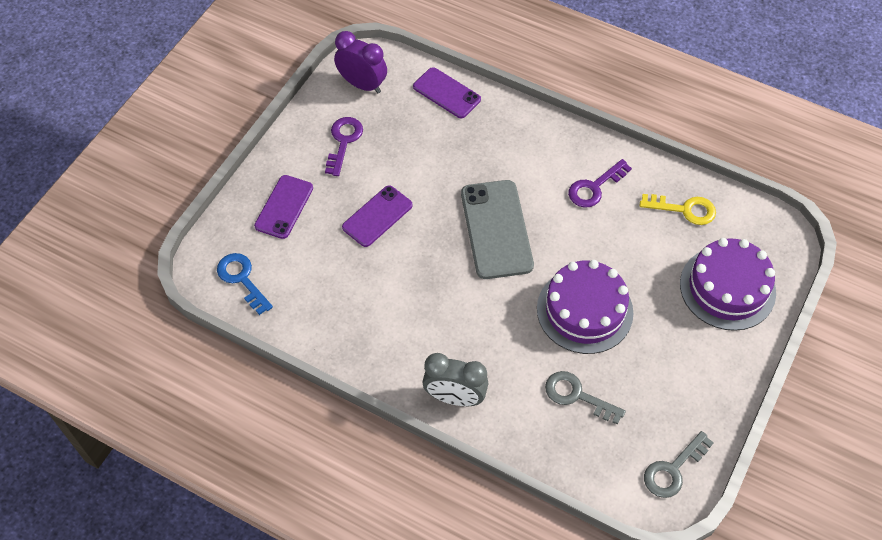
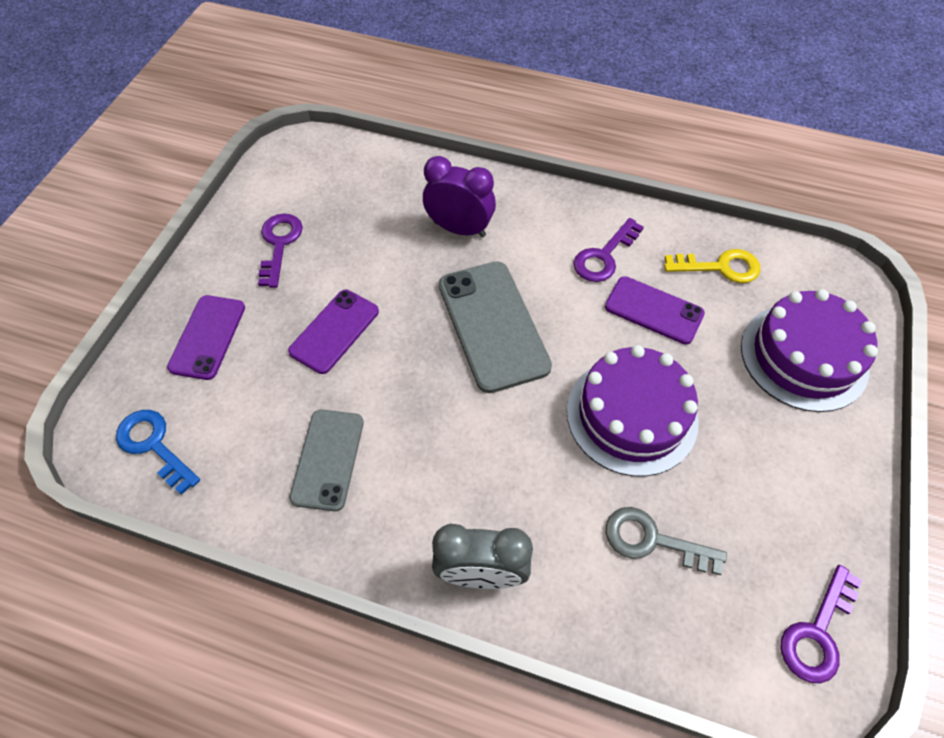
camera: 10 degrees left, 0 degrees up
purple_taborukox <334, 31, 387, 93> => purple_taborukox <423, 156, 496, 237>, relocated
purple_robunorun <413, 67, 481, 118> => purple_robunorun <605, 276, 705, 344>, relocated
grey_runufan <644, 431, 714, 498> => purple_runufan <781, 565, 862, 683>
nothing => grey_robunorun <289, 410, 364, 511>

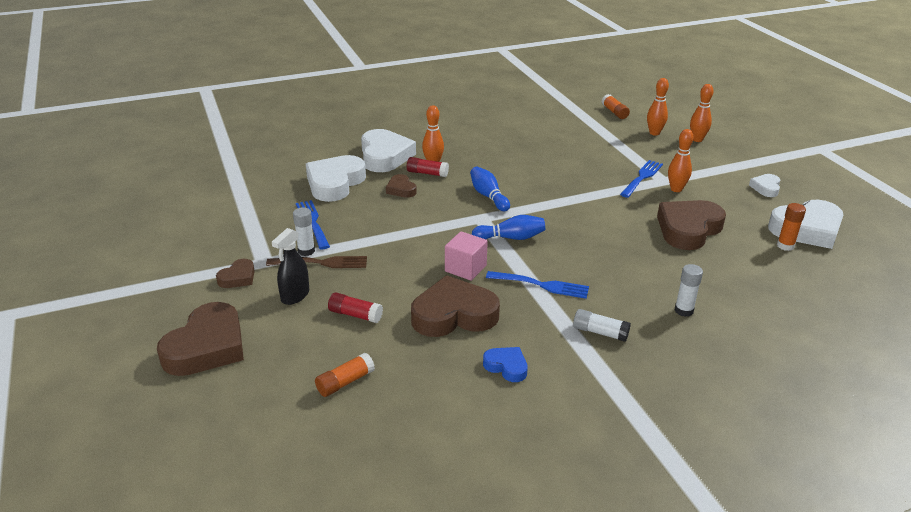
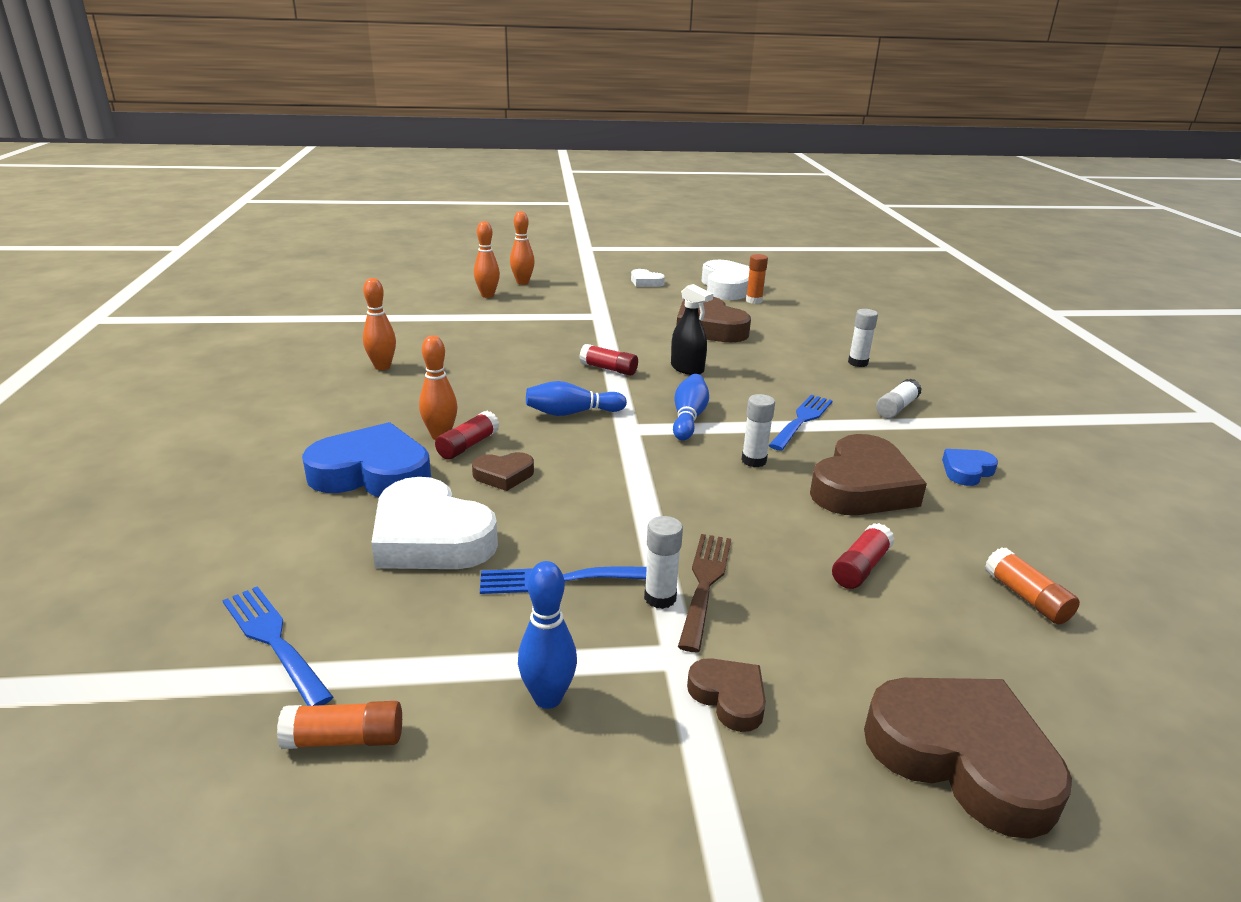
camera: 75 degrees left, 5 degrees down
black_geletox <272, 228, 309, 305> => black_geletox <671, 284, 713, 375>, relocated
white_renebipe <361, 129, 416, 172> => blue_renebipe <302, 422, 431, 497>
brown_renebipe <411, 275, 500, 337> => brown_renebipe <810, 434, 927, 515>, 150 degrees counterclockwise
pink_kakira <445, 231, 488, 281> => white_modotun <741, 394, 775, 467>
orange_modotun <602, 94, 630, 119> => orange_modotun <277, 701, 402, 749>, relocated
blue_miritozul <620, 160, 663, 198> => blue_miritozul <222, 586, 333, 706>, relocated
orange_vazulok <668, 129, 693, 192> => orange_vazulok <363, 278, 396, 370>, relocated
nothing => blue_vazulok <518, 561, 577, 709>
nothing => red_modotun <579, 344, 638, 376>

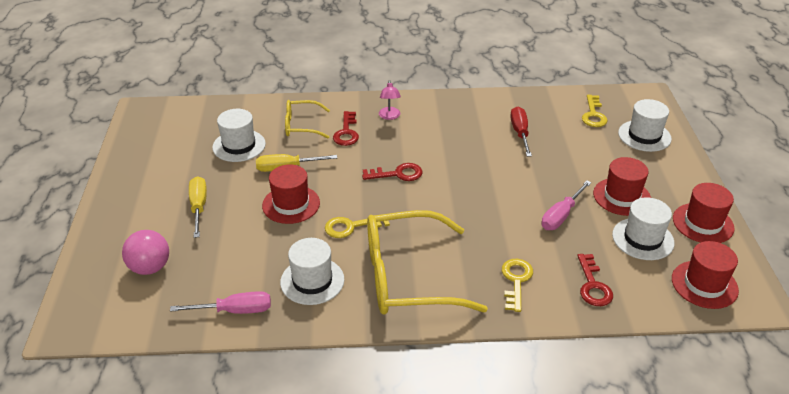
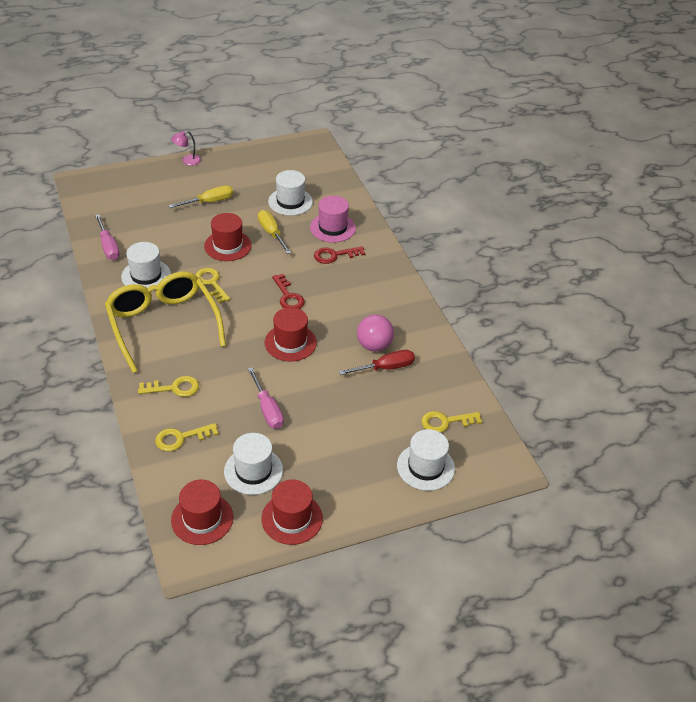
camera: 70 degrees right, 5 degrees up
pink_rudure <122, 230, 169, 275> => pink_rudure <357, 315, 394, 352>, relocated
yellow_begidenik <285, 100, 330, 138> => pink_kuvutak <310, 196, 356, 243>
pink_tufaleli <379, 80, 401, 120> => pink_tufaleli <171, 131, 201, 166>, relocated
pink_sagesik <541, 181, 591, 230> => pink_sagesik <248, 367, 284, 429>, 135 degrees counterclockwise
red_runufan <577, 254, 613, 306> => yellow_runufan <155, 423, 219, 451>
red_kuvutak <593, 157, 651, 216> => red_kuvutak <265, 307, 317, 362>, relocated

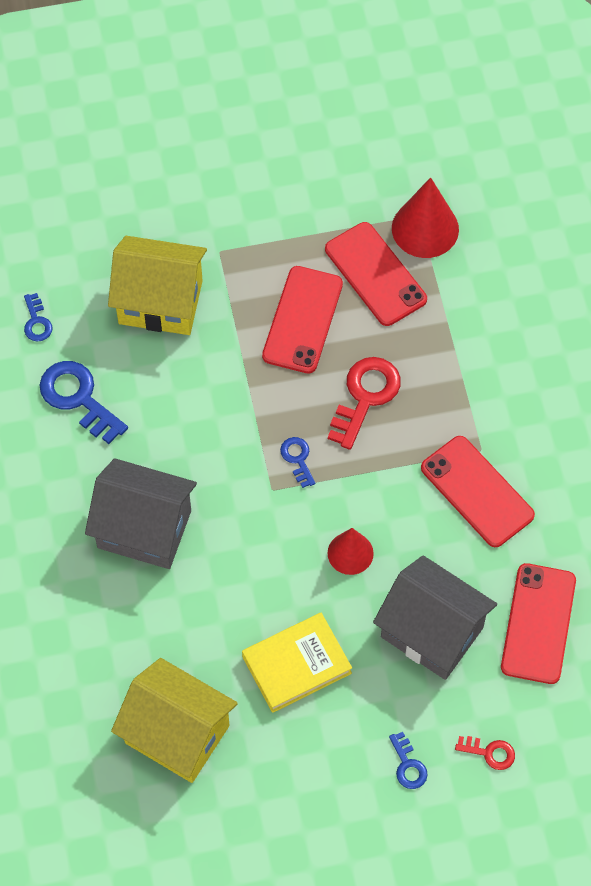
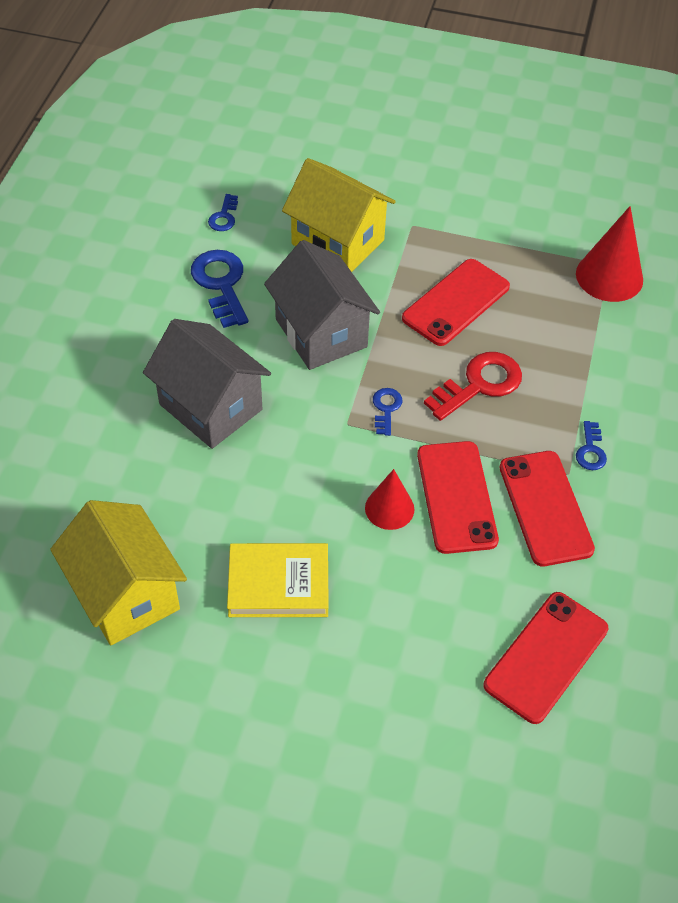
camera: 25 degrees right, 10 degrees down
red_robunorun <325, 222, 427, 326> => red_robunorun <417, 441, 499, 554>, relocated
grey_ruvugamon <373, 555, 497, 680> => grey_ruvugamon <264, 240, 380, 370>, relocated
blue_runufan <389, 732, 428, 789> => blue_runufan <576, 421, 607, 470>, relocated
red_runufan <455, 736, 515, 770> => nothing

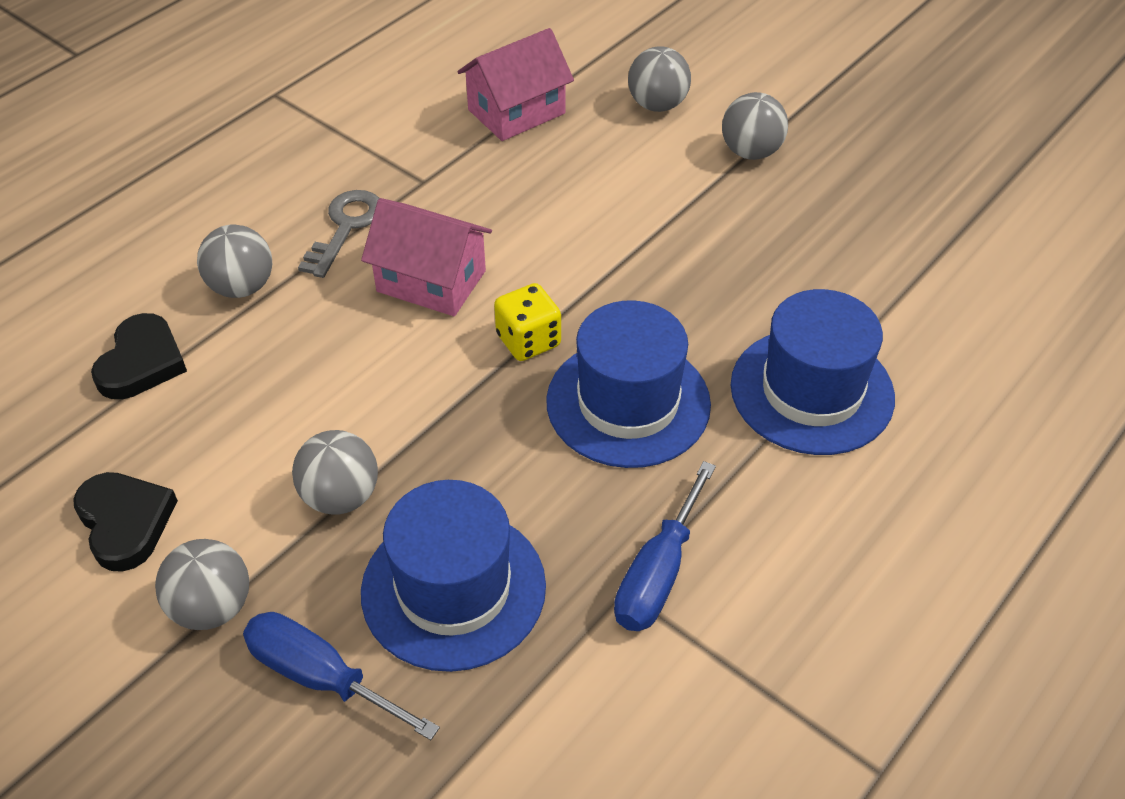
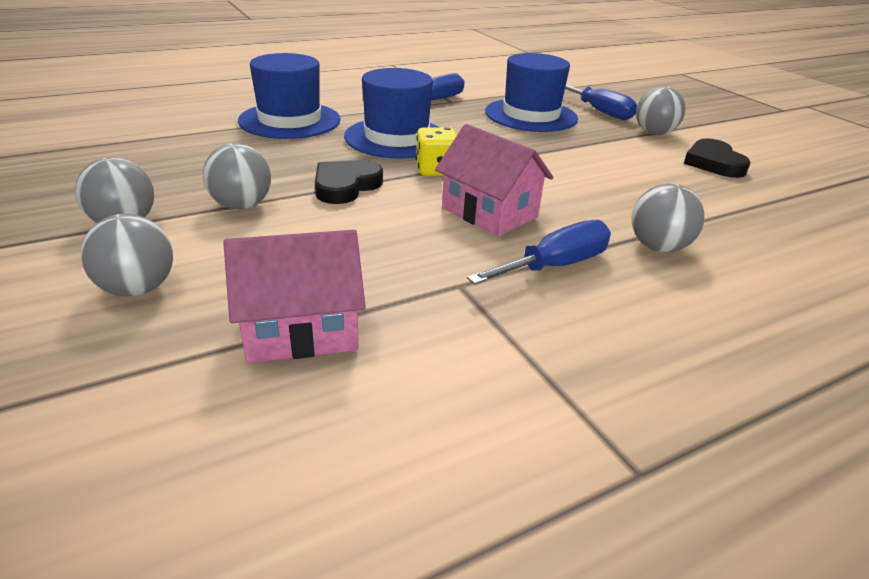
camera: 160 degrees left, 15 degrees down
black_renebipe <91, 313, 187, 400> => black_renebipe <315, 160, 383, 204>, relocated
grey_rudure <292, 430, 378, 515> => grey_rudure <203, 143, 271, 209>, relocated
grey_runufan <298, 190, 379, 278> => blue_sagesik <467, 220, 611, 285>

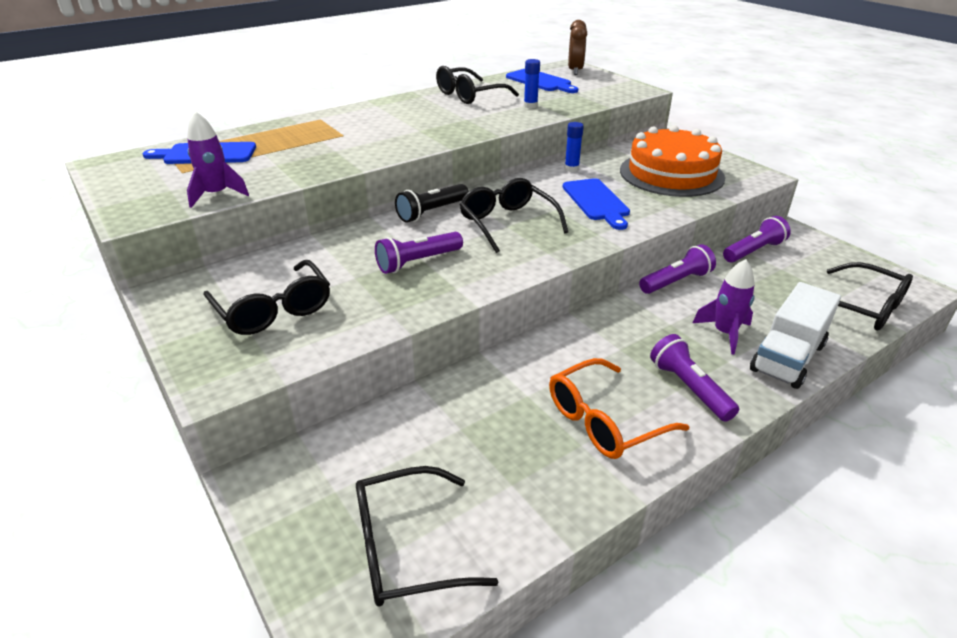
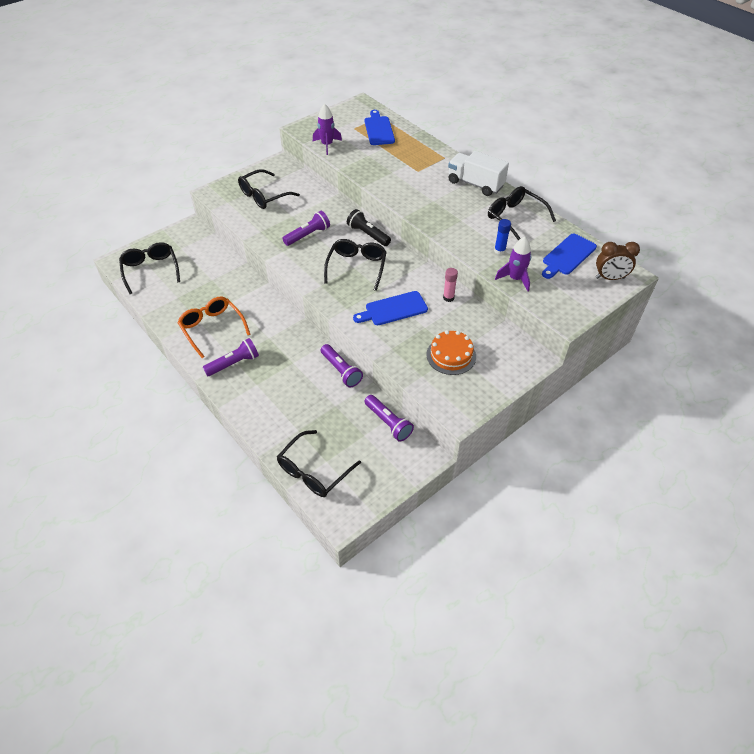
camera: 85 degrees right, 15 degrees up
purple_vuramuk <375, 232, 463, 274> => purple_vuramuk <282, 211, 330, 246>, 90 degrees clockwise
black_begidenik <459, 178, 568, 253> => black_begidenik <324, 239, 387, 291>, 45 degrees counterclockwise
blue_modotun <564, 122, 584, 172> => pink_modotun <443, 268, 458, 302>
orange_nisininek <620, 125, 725, 197> => orange_nisininek <426, 330, 476, 375>, x0.59
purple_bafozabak <693, 259, 755, 355> => purple_bafozabak <495, 237, 531, 291>, relocated
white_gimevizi <750, 282, 841, 389> => white_gimevizi <448, 151, 509, 196>, relocated

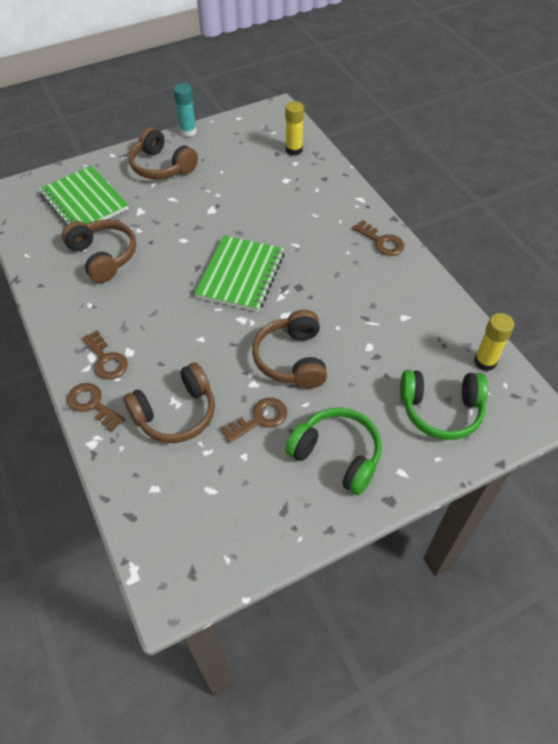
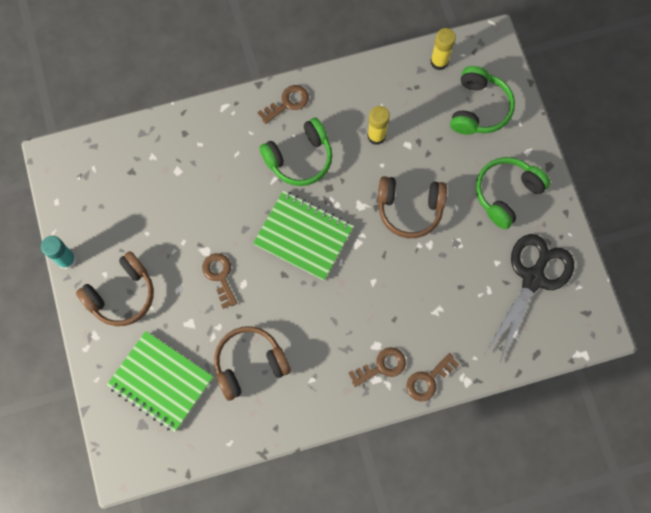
camera: 80 degrees left, 20 degrees up
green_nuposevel <39, 166, 129, 226> => green_nuposevel <107, 331, 213, 432>, 60 degrees clockwise
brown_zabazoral <123, 362, 215, 443> => nothing
brown_runufan <220, 398, 287, 443> => brown_runufan <202, 253, 237, 309>, relocated
yellow_modotun <285, 101, 304, 156> => yellow_modotun <367, 106, 390, 145>, relocated
nothing => green_zabazoral <259, 118, 332, 186>
nothing => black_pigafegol <485, 234, 574, 363>

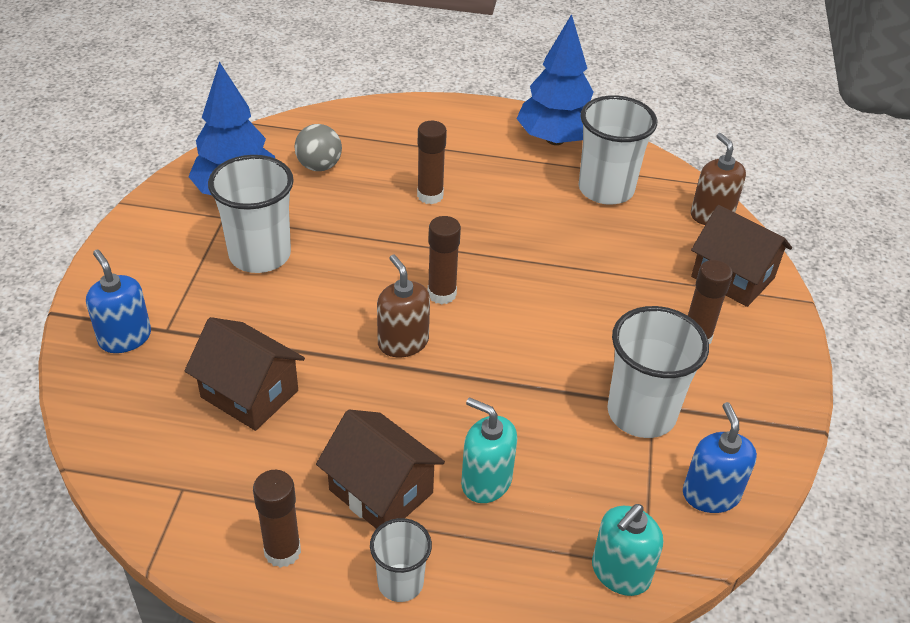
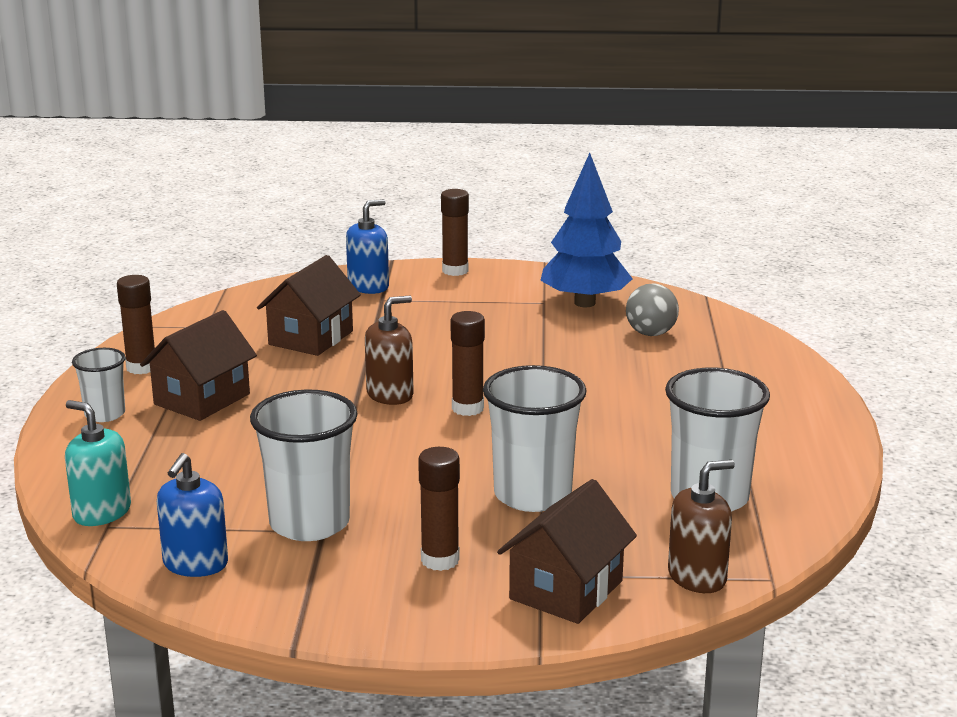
camera: 85 degrees right, 20 degrees down
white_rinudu <208, 155, 294, 273> => white_rinudu <483, 365, 586, 512>, relocated
brown_modotun <417, 121, 447, 204> => brown_modotun <441, 189, 469, 276>, relocated
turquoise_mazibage <461, 397, 517, 503> => nothing
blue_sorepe <517, 14, 594, 145> => nothing
blue_mazibage <683, 402, 757, 513> => blue_mazibage <157, 453, 228, 577>, 120 degrees clockwise

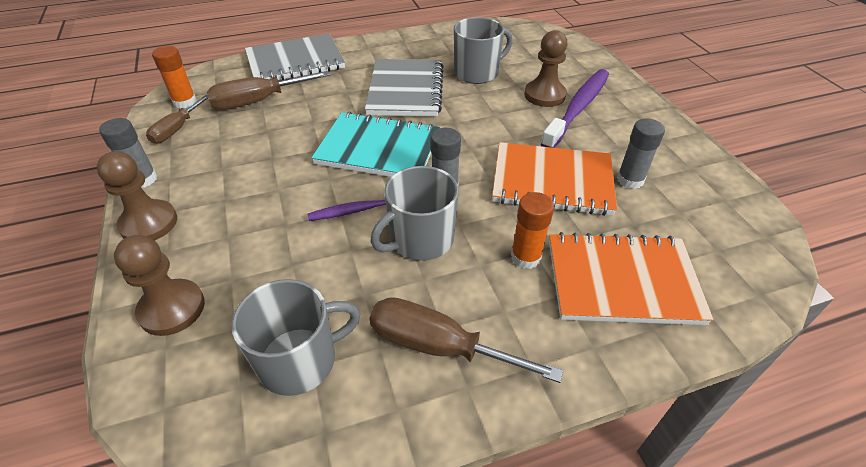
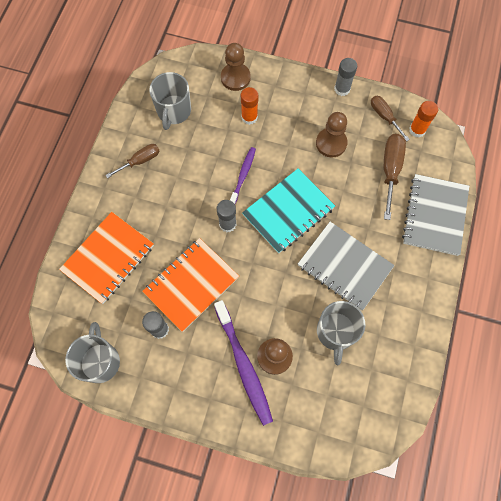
camera: 125 degrees right, 25 degrees up
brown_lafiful <97, 151, 177, 241> => brown_lafiful <316, 112, 348, 158>, relocated
brown_sagesik <369, 297, 563, 383> => brown_sagesik <105, 144, 160, 178>, x0.65
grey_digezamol <370, 166, 459, 261> => grey_digezamol <65, 322, 120, 383>, relocated
orange_modotun <511, 192, 554, 269> => orange_modotun <241, 87, 259, 125>, relocated

